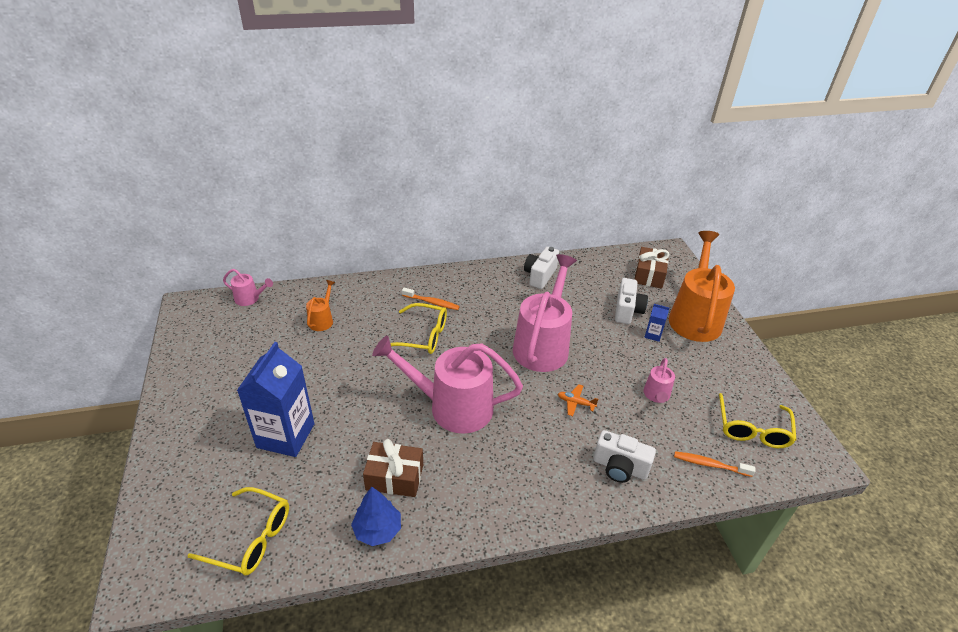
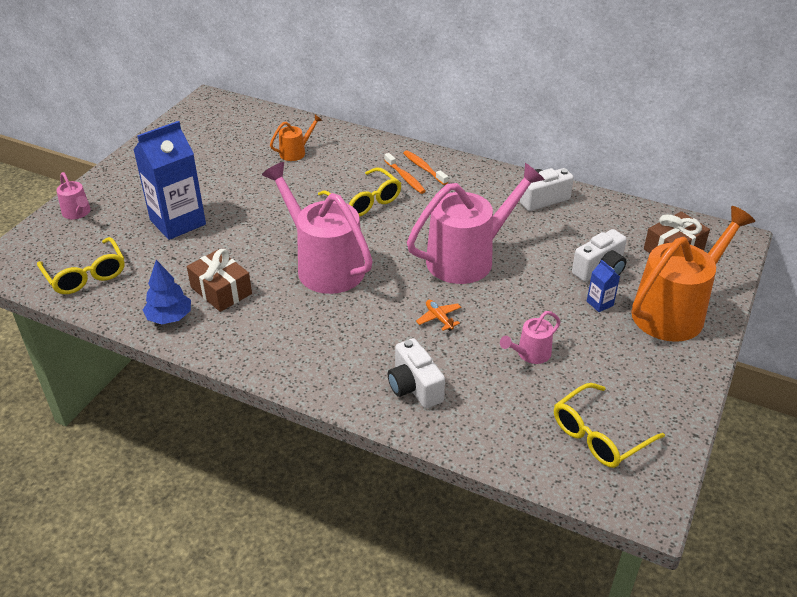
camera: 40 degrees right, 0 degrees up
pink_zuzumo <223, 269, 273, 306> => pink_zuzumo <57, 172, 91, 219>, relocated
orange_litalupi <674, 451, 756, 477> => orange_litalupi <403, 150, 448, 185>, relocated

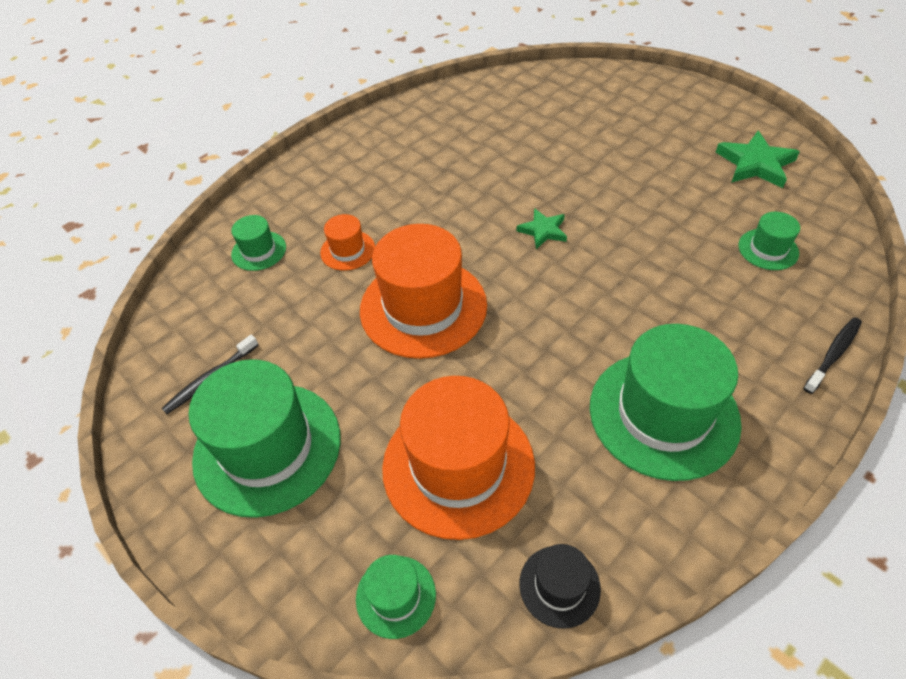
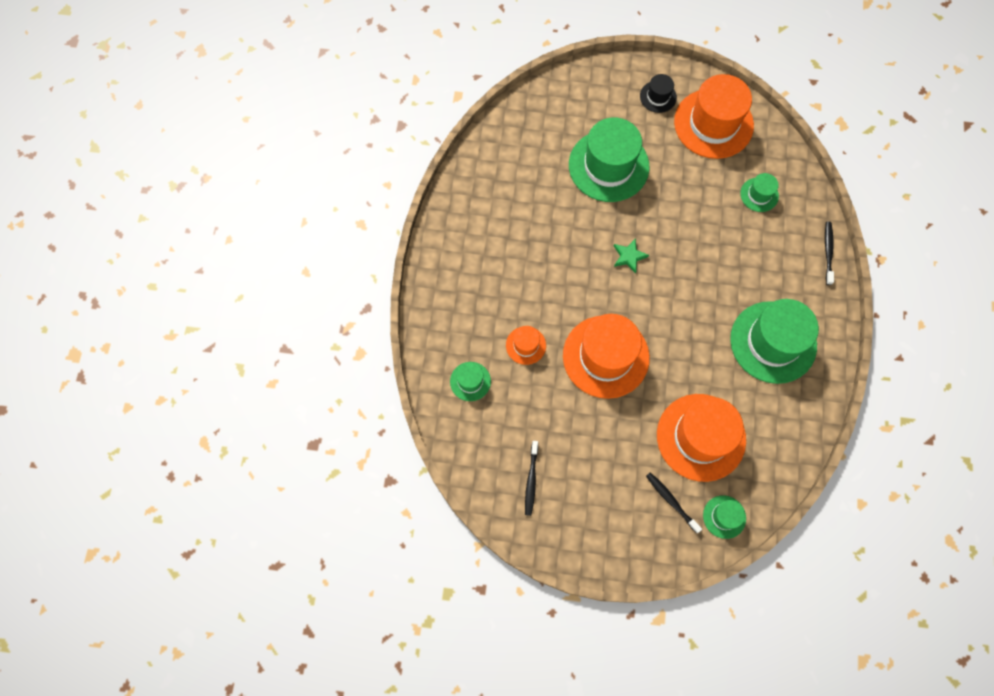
camera: 40 degrees left, 20 degrees up
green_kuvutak <189, 359, 341, 518> => green_kuvutak <569, 117, 650, 202>, relocated
black_kuvutak <519, 544, 601, 629> => black_kuvutak <640, 74, 677, 113>, relocated
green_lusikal <715, 131, 800, 188> => orange_kuvutak <674, 74, 754, 159>
nothing => black_litalupi <646, 472, 702, 534>

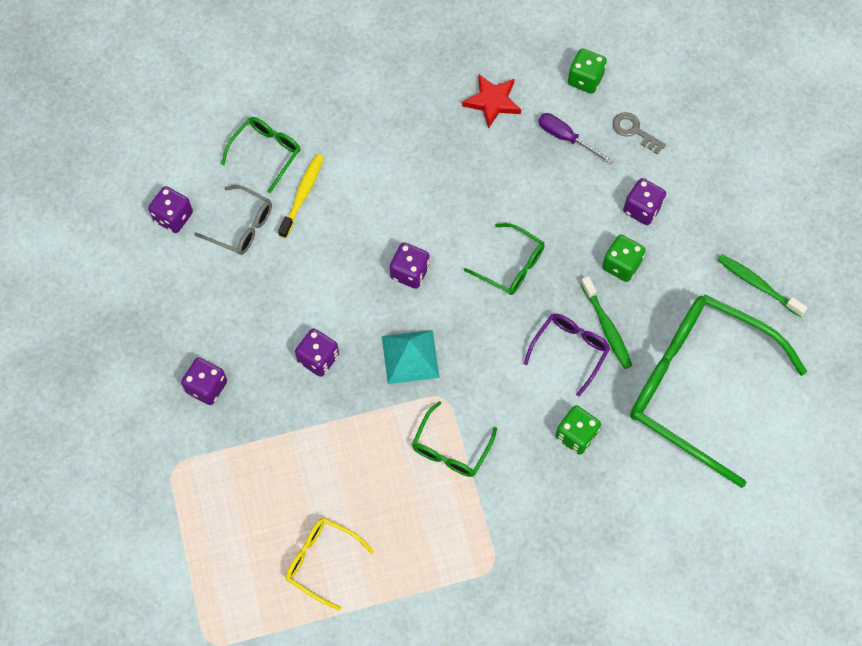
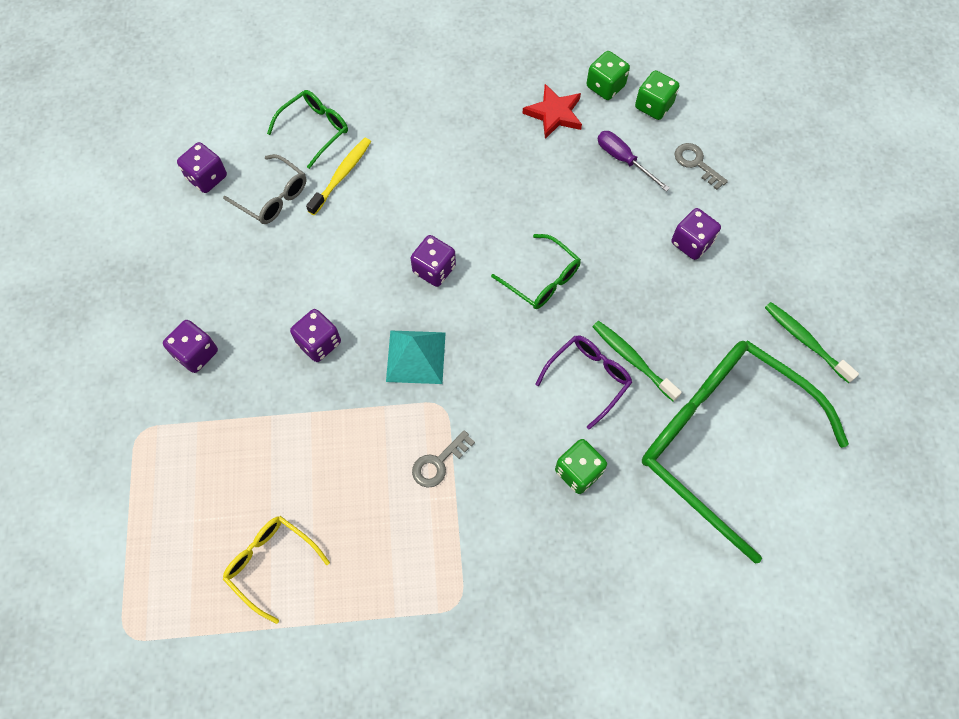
camera: 10 degrees right, 0 degrees up
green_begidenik <412, 401, 497, 477> => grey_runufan <412, 430, 475, 488>
green_litalupi <580, 276, 633, 369> => green_litalupi <592, 321, 682, 401>, 150 degrees clockwise
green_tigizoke <602, 234, 646, 282> => green_tigizoke <586, 51, 630, 100>, relocated

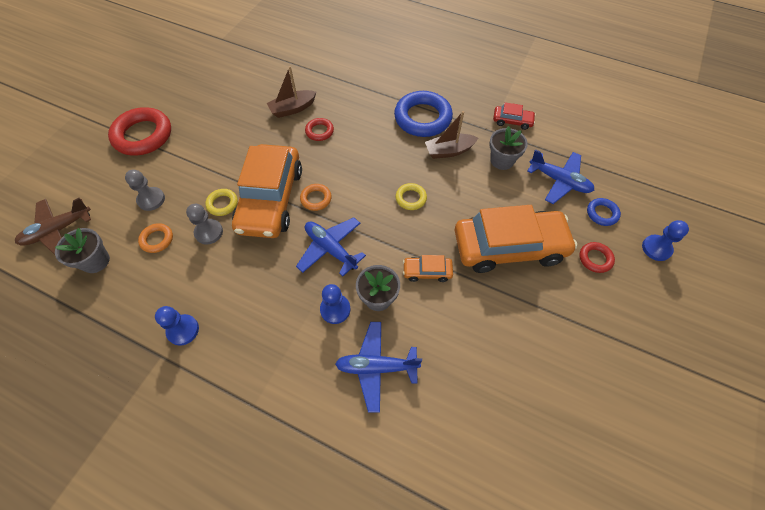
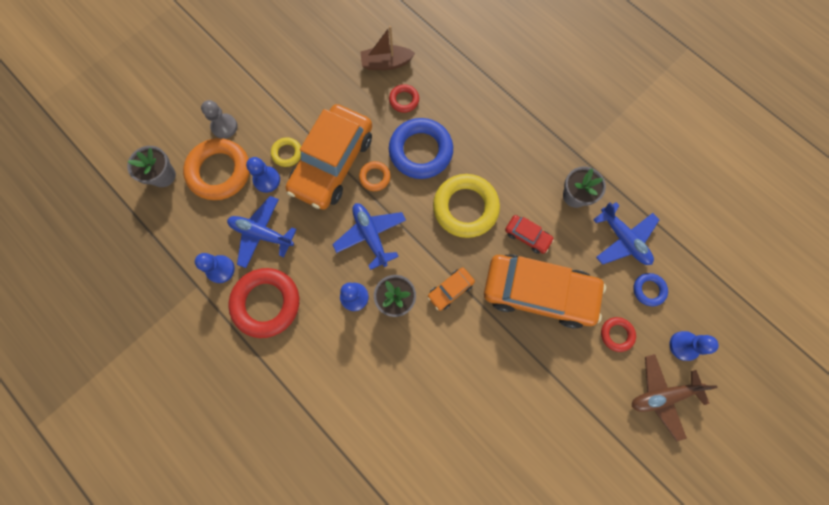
camera: 20 degrees right, 15 degrees up
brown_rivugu <15, 198, 91, 255> => brown_rivugu <632, 354, 718, 441>, relocated
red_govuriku <108, 107, 171, 156> => red_govuriku <228, 268, 299, 338>, relocated
orange_govuriku <138, 223, 173, 253> => orange_govuriku <183, 138, 250, 200>, x2.06
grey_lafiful <186, 204, 223, 244> => blue_lafiful <246, 157, 280, 193>
blue_rivugu <335, 322, 422, 413> => blue_rivugu <227, 196, 297, 268>, relocated
blue_govuriku <394, 91, 453, 137> => blue_govuriku <389, 118, 453, 179>, relocated
yellow_govuriku <396, 183, 427, 210> => yellow_govuriku <433, 174, 500, 238>, x2.06
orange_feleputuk <403, 255, 453, 282> => orange_feleputuk <428, 268, 475, 311>, 60 degrees counterclockwise
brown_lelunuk <425, 111, 478, 159> => nothing
red_feleputuk <493, 102, 536, 130> => red_feleputuk <505, 215, 554, 254>, relocated

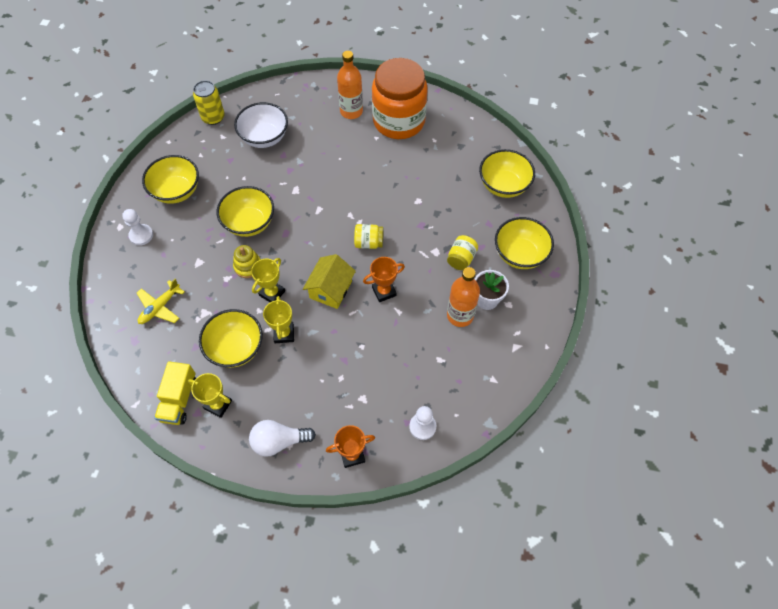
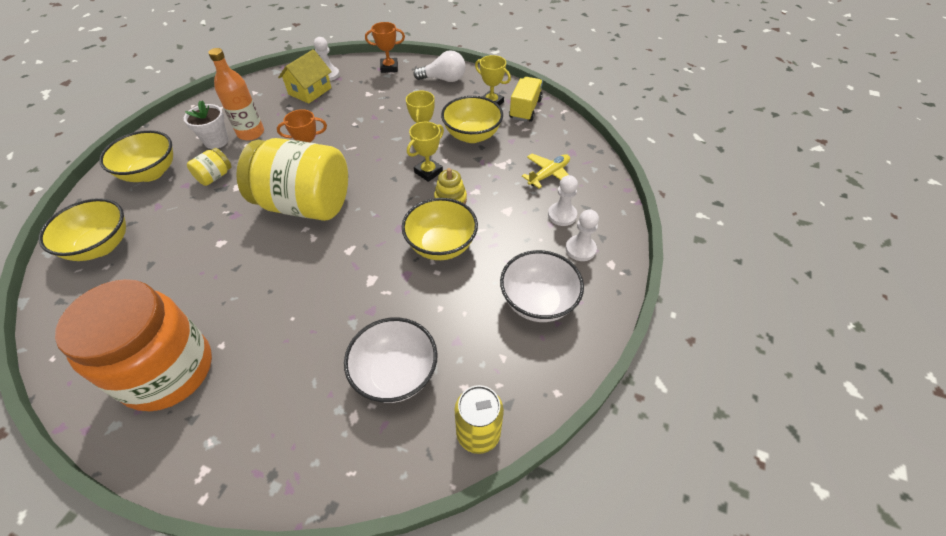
camera: 170 degrees left, 10 degrees down
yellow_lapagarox <142, 155, 199, 204> => white_lapagarox <500, 250, 584, 322>
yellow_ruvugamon <303, 254, 356, 309> => yellow_ruvugamon <278, 49, 332, 104>, relocated
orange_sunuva <337, 51, 363, 119> => nothing
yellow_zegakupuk <354, 224, 384, 249> => yellow_zegakupuk <236, 138, 348, 221>, x2.46
nothing => white_lafiful <548, 175, 578, 226>

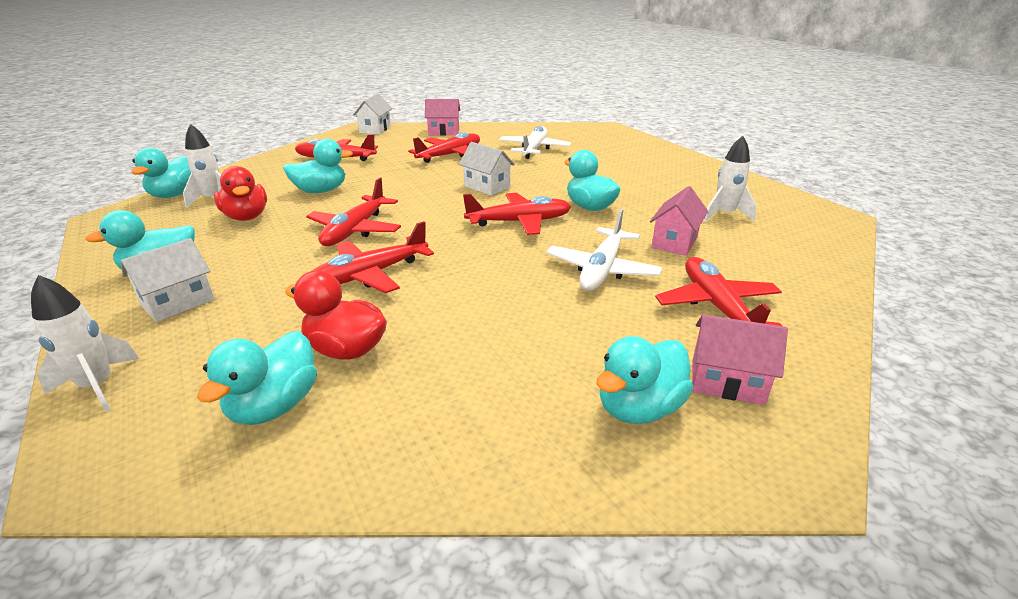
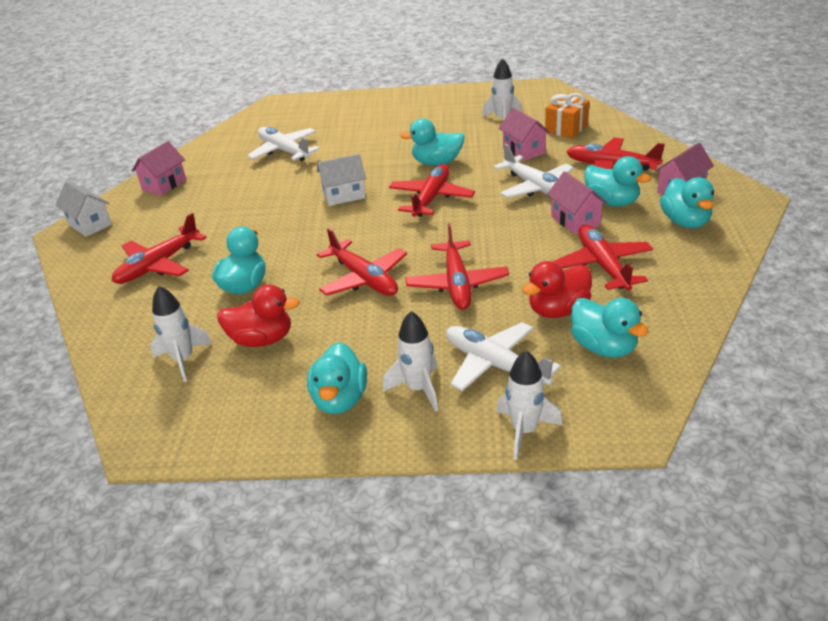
camera: 55 degrees left, 5 degrees up
white_ruvugamon <121, 238, 214, 322> => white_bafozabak <383, 311, 438, 412>
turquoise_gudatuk <131, 147, 191, 198> => turquoise_gudatuk <584, 156, 651, 207>, relocated
red_rivugu <408, 132, 480, 163> => red_rivugu <553, 225, 653, 290>, relocated
nothing => white_rivugu <446, 322, 561, 391>
nothing => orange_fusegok <545, 93, 590, 138>
nothing => pink_ruvugamon <547, 171, 607, 234>

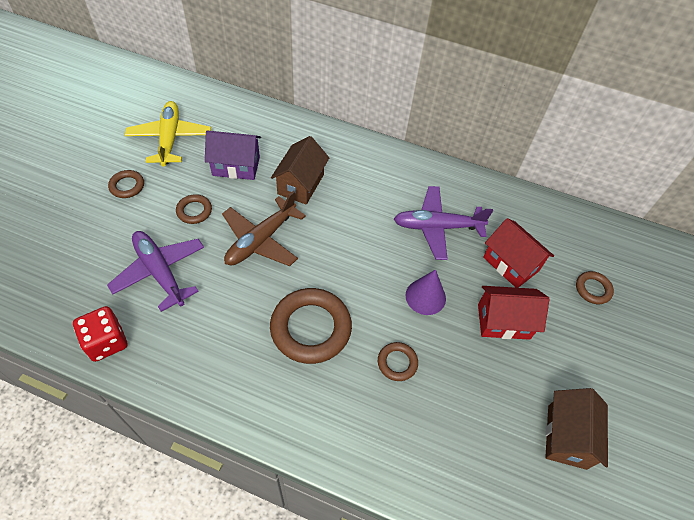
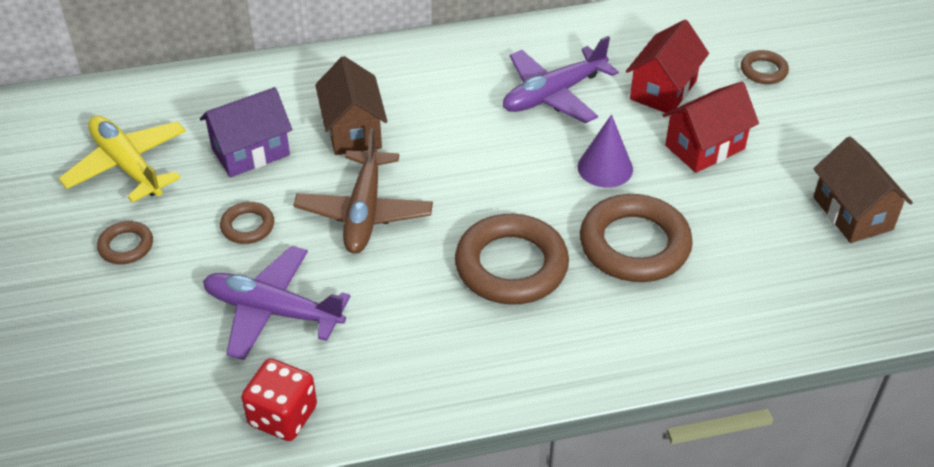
camera: 30 degrees left, 10 degrees down
brown_govuriku <378, 342, 418, 381> => brown_govuriku <580, 194, 693, 282>, x2.04
red_ruvugamon <483, 218, 554, 288> => red_ruvugamon <626, 20, 709, 113>, 75 degrees counterclockwise

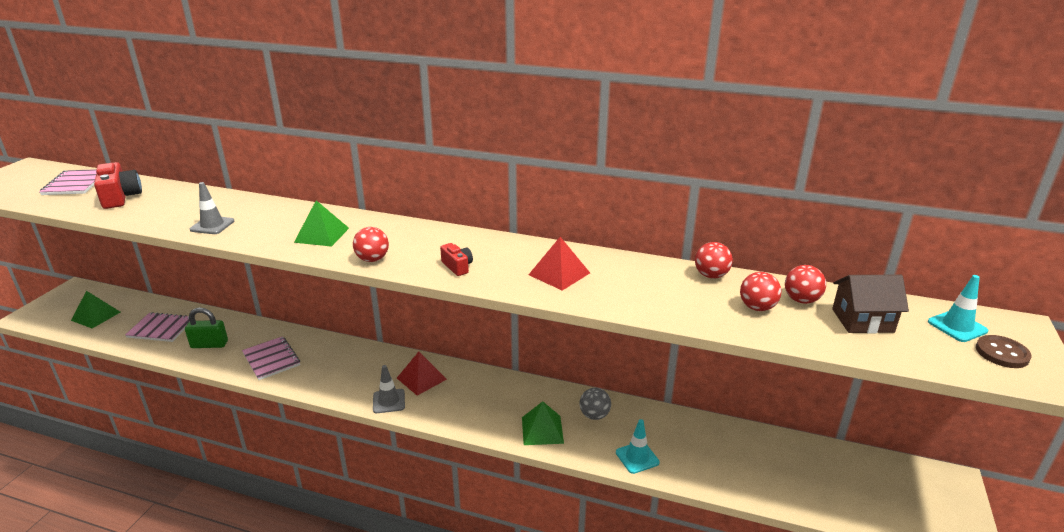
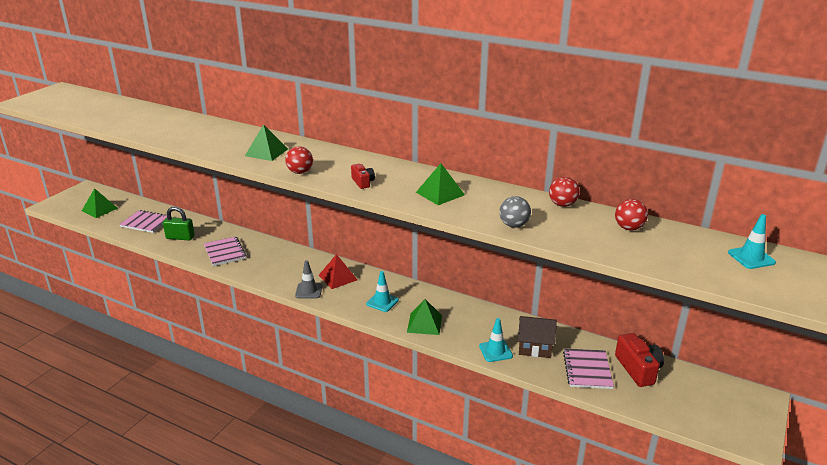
camera: 10 degrees right, 0 degrees up
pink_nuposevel <39, 169, 97, 195> => pink_nuposevel <563, 348, 614, 389>, relocated
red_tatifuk <94, 162, 142, 209> => red_tatifuk <615, 333, 664, 387>, relocated
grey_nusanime <190, 182, 234, 234> => nothing
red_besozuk <528, 237, 590, 291> => green_besozuk <416, 163, 465, 205>
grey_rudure <580, 388, 611, 420> => grey_rudure <499, 196, 531, 228>, relocated
red_rudure <740, 272, 781, 311> => nothing
brown_ruvugamon <832, 275, 909, 334> => brown_ruvugamon <518, 316, 557, 358>, relocated
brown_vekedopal <976, 335, 1032, 368> => nothing
nothing => turquoise_nusanime <366, 271, 399, 312>

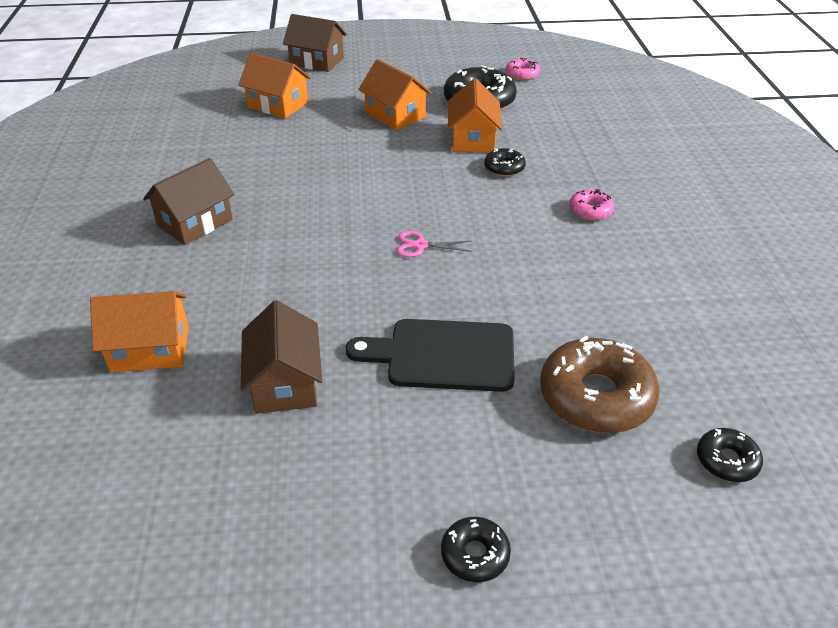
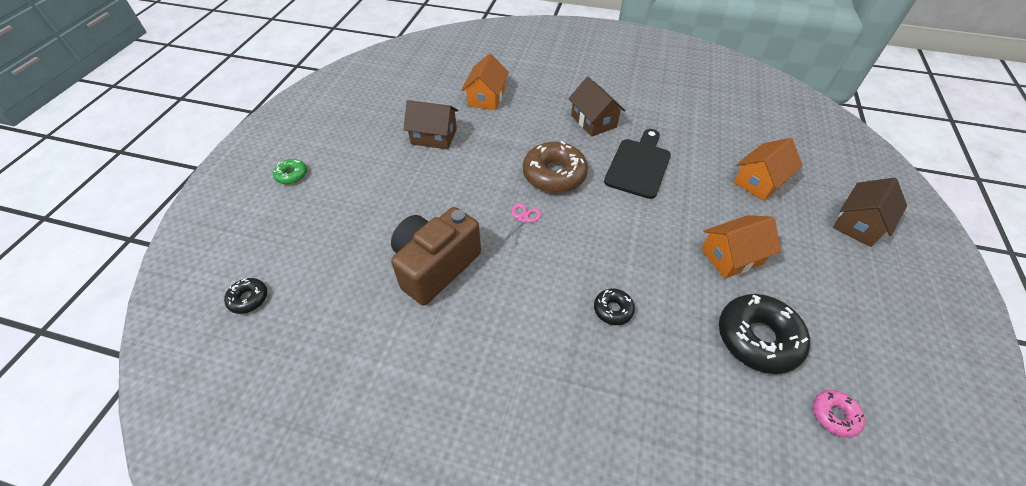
camera: 110 degrees right, 10 degrees up
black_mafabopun <346, 319, 515, 392> => black_mafabopun <604, 129, 671, 199>, relocated
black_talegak <441, 517, 511, 582> => green_talegak <273, 159, 307, 184>
orange_ruvugamon <448, 78, 502, 152> => nothing
brown_talegak <540, 336, 660, 433> => brown_talegak <523, 141, 588, 193>, relocated
pink_talegak <569, 189, 614, 221> => nothing
nothing => brown_tatifuk <391, 207, 481, 305>

